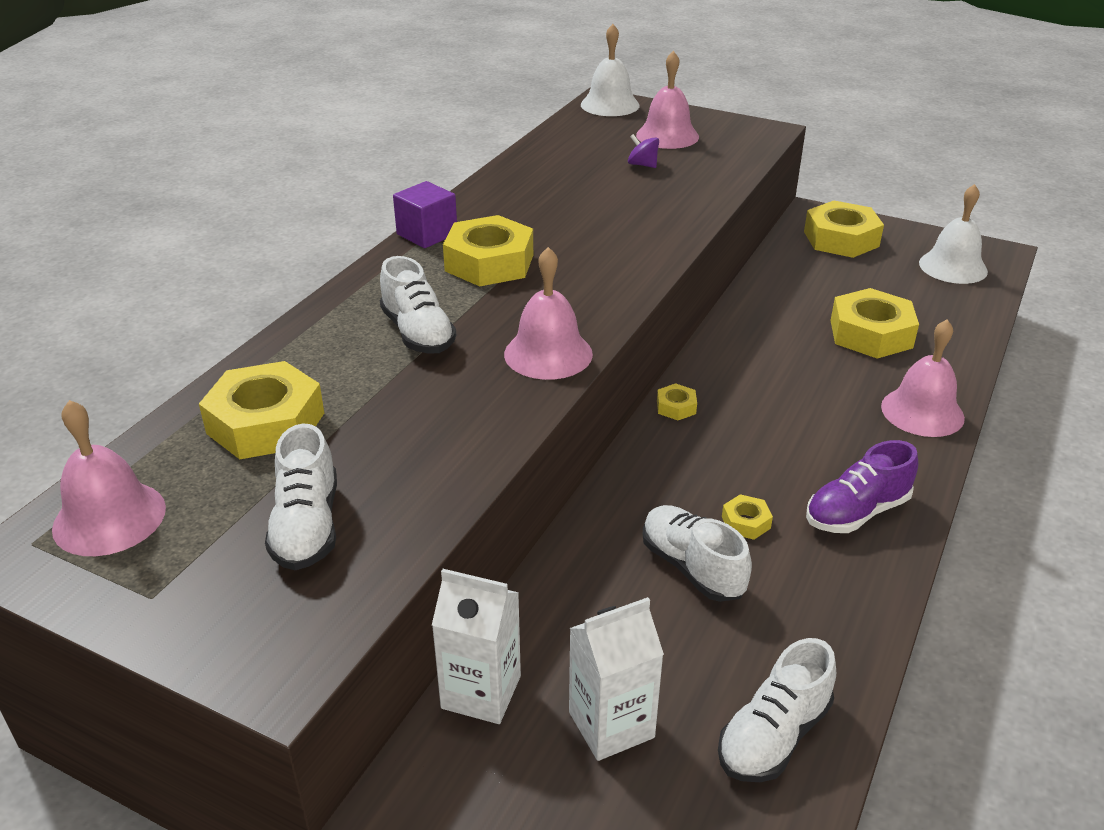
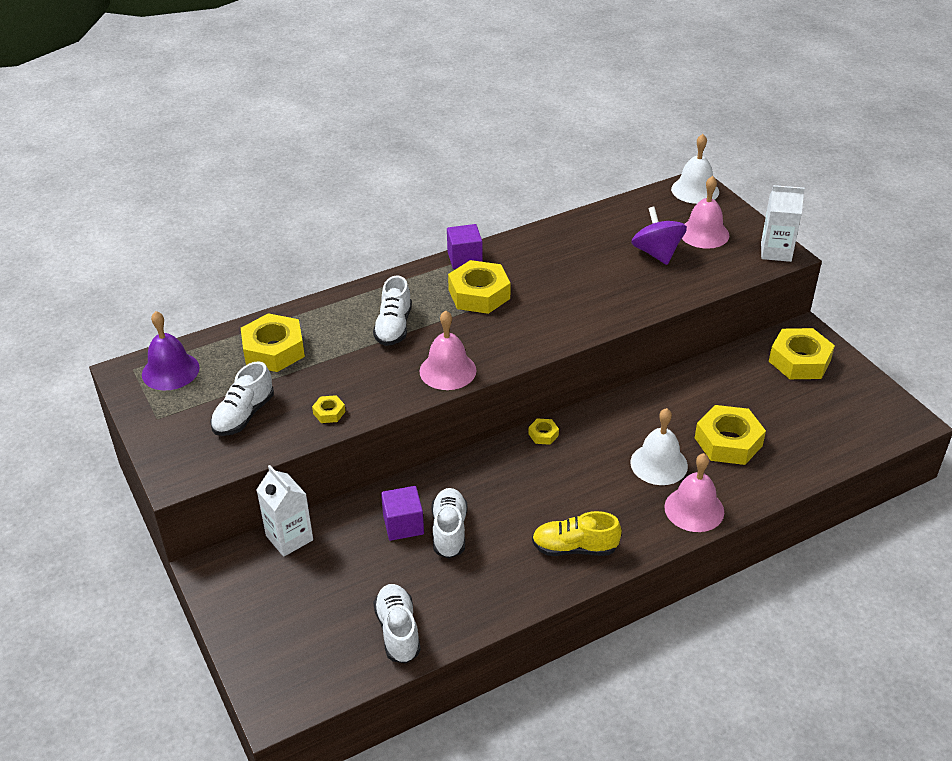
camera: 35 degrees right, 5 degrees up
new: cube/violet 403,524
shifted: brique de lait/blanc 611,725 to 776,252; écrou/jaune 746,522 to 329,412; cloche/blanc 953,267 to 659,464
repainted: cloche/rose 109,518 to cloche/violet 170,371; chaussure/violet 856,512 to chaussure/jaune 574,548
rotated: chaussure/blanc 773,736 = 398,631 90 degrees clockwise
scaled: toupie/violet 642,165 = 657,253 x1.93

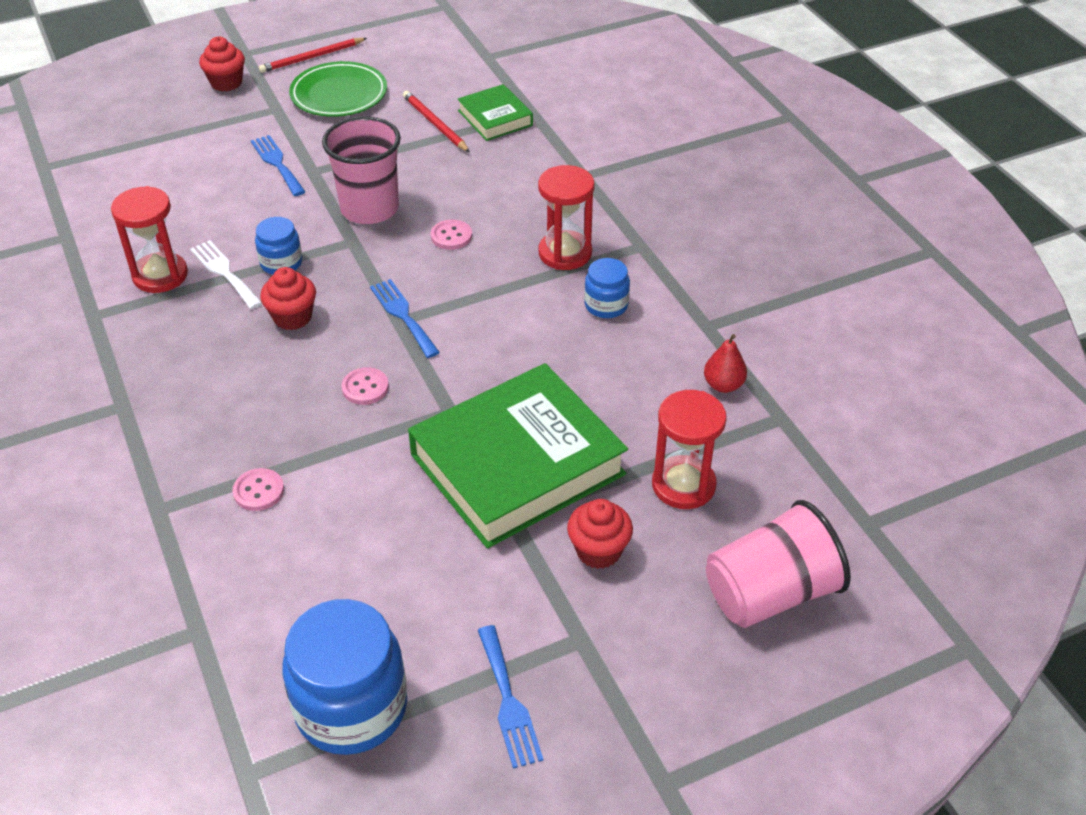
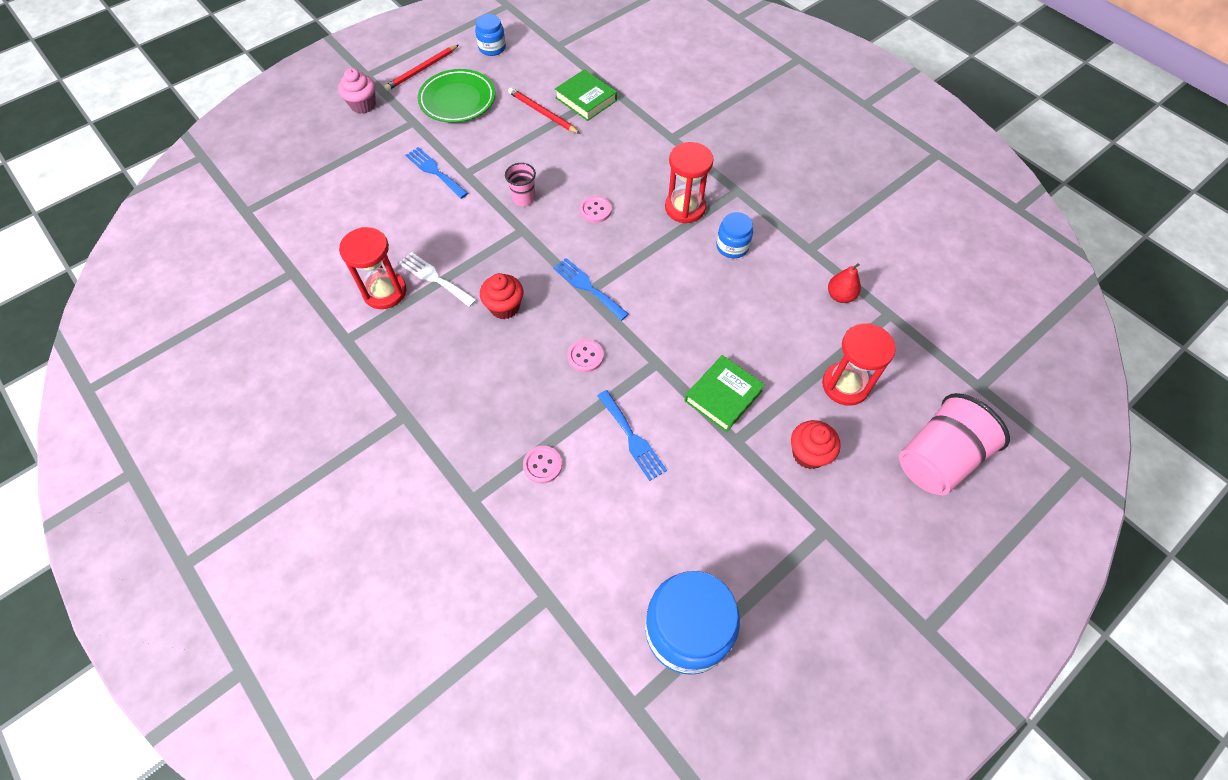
camera: 15 degrees left, 15 degrees up
shifted: bocal/bleu 281,263 to 492,48; fourchette/bleu 508,701 to 632,438
repainted: muffin/rouge 226,83 to muffin/rose 363,105
scaled: gobelet/rose 369,208 = 524,198 x0.51; livre/vert 517,464 = 723,396 x0.49

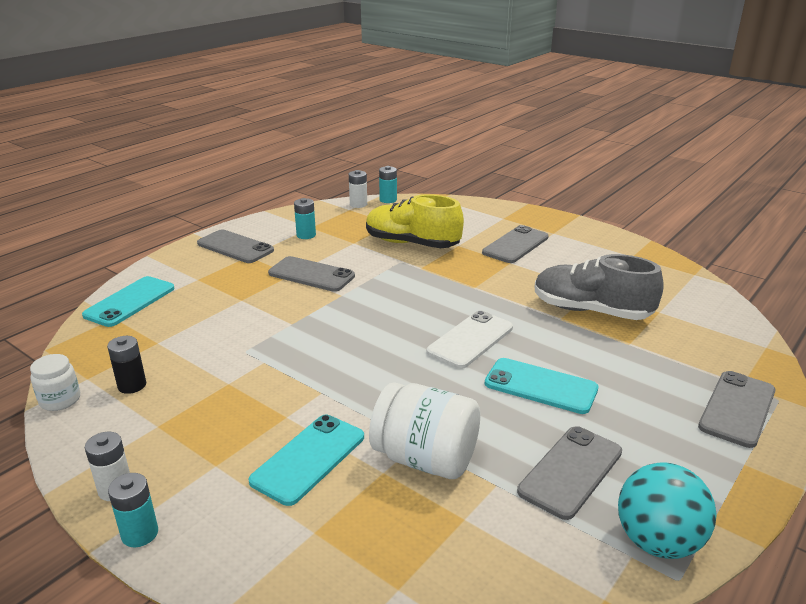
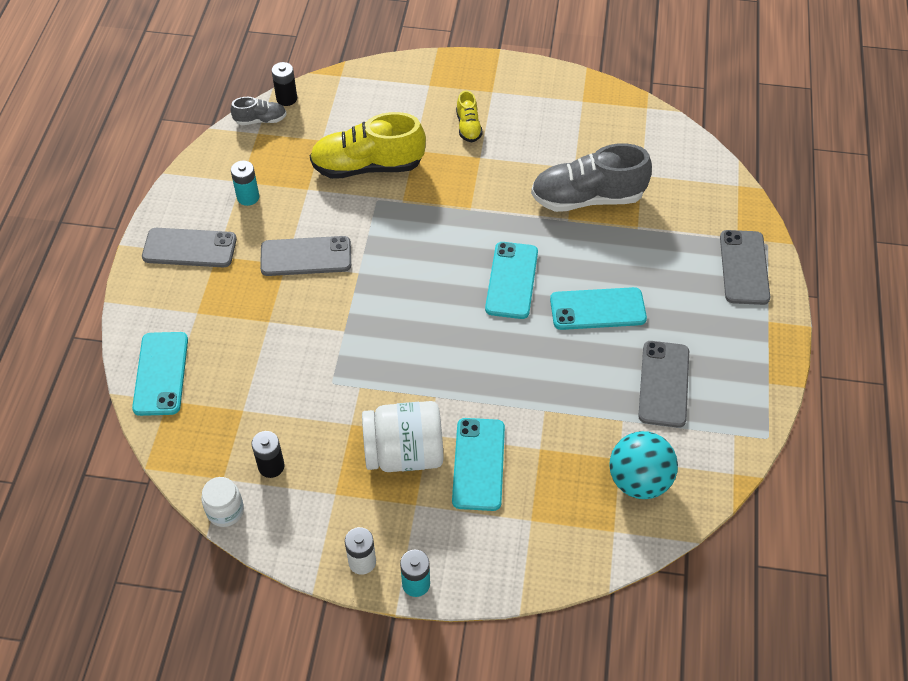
camera: 30 degrees left, 25 degrees up
shifted: bocal/blanc 425,459 to 404,453; balle/turquoise 657,542 to 639,481
swapped: pile/blanc 358,204 to chaussure/gris 260,120; téléphone/gris 515,245 to chaussure/jaune 468,127
repainted: pile/turquoise 388,200 to pile/noir 286,98; téléphone/blanc 470,340 to téléphone/turquoise 511,280

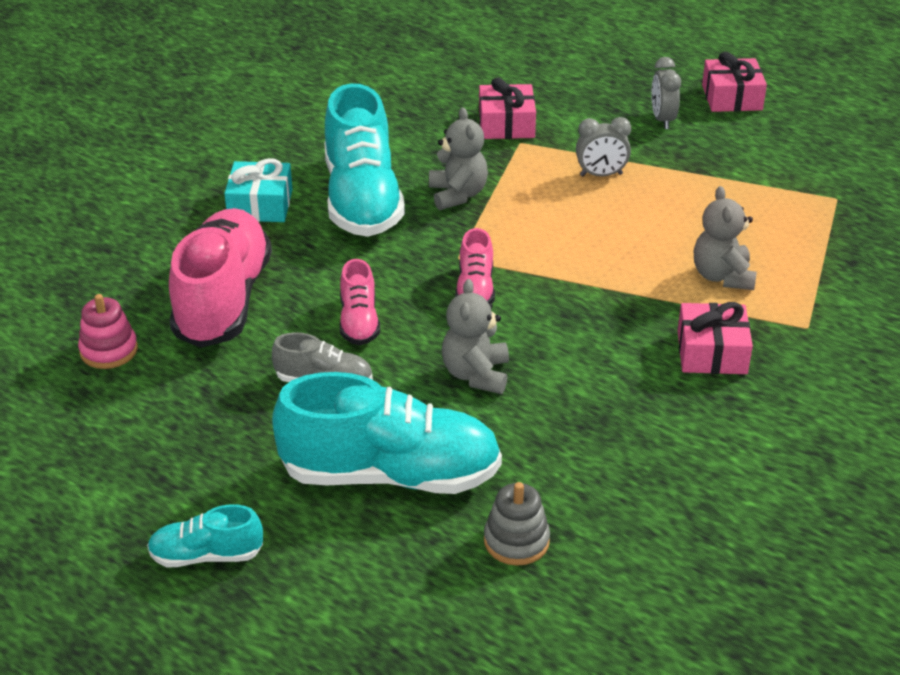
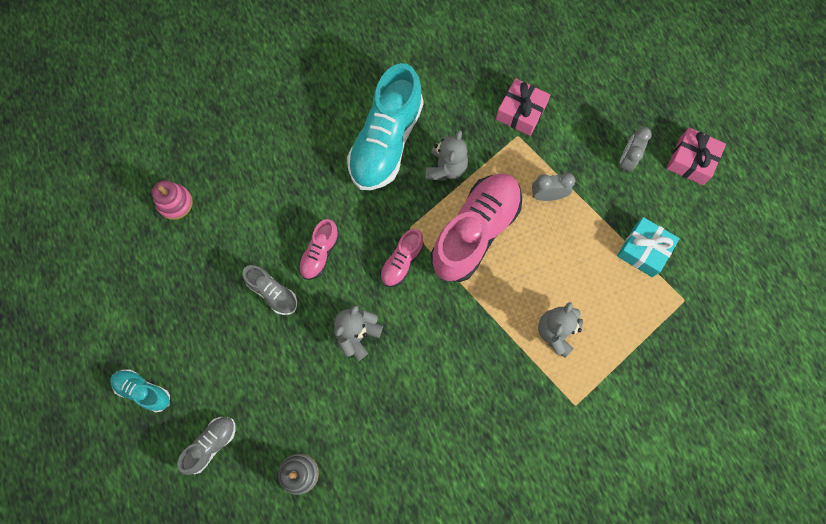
camera: 30 degrees right, 35 degrees up
gone: chaussure/turquoise 390,474; cadeau/rose 712,352
new: chaussure/gris 211,444
shifted: chaussure/rose 223,300 to 475,232; cadeau/turquoise 260,205 to 644,250
rotated: réveil/gris 601,175 = 547,195 150 degrees clockwise

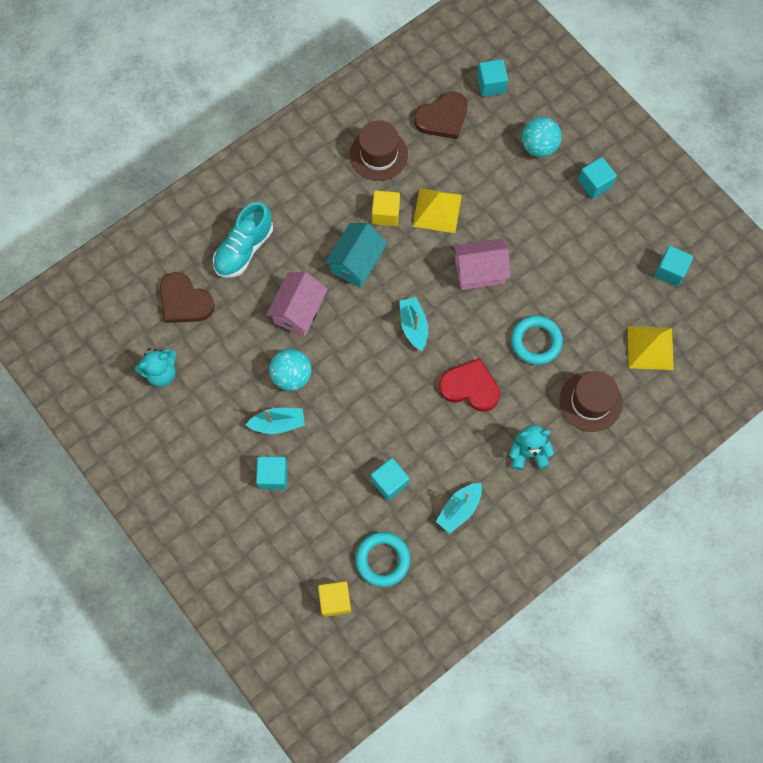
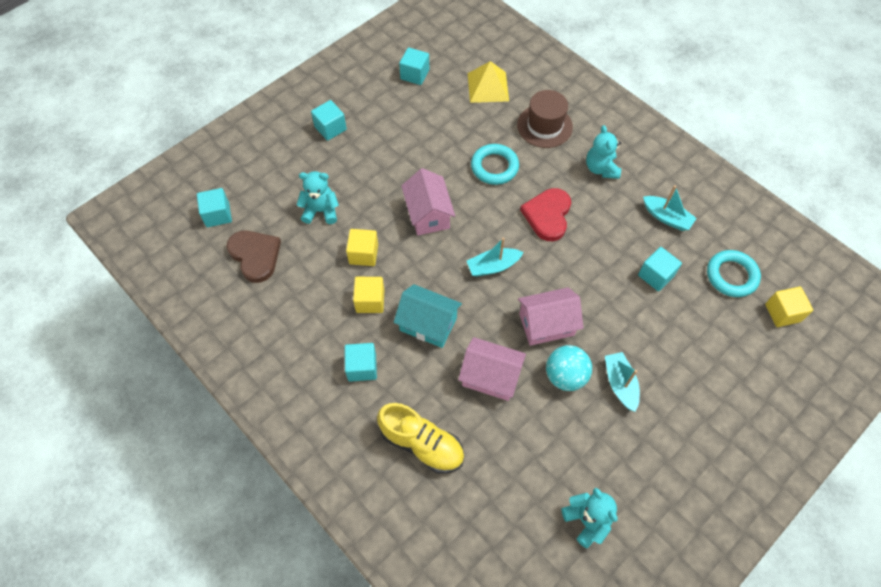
camera: 95 degrees left, 10 degrees down
gone: cœur/marron 184,301; chapeau/marron 378,154; balle/turquoise 538,147
new: ours en peluche/turquoise 321,211; maison/rose 546,324
shifted: cube/turquoise 273,476 to 362,367
swapped: pyramide/jaune 437,210 to cube/jaune 363,254
repainted: chaussure/turquoise 244,249 to chaussure/jaune 422,444

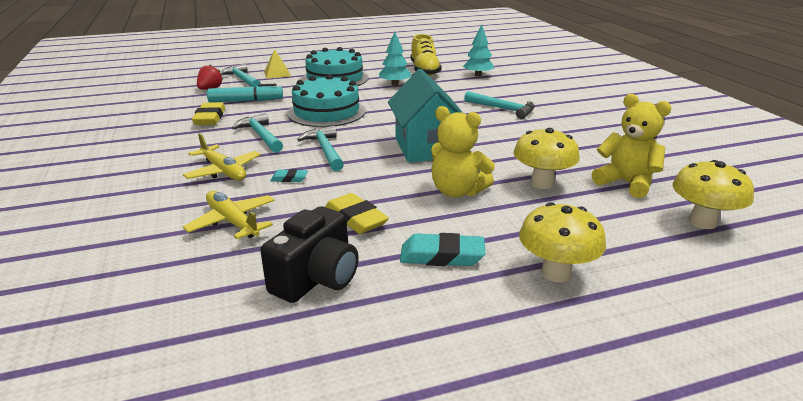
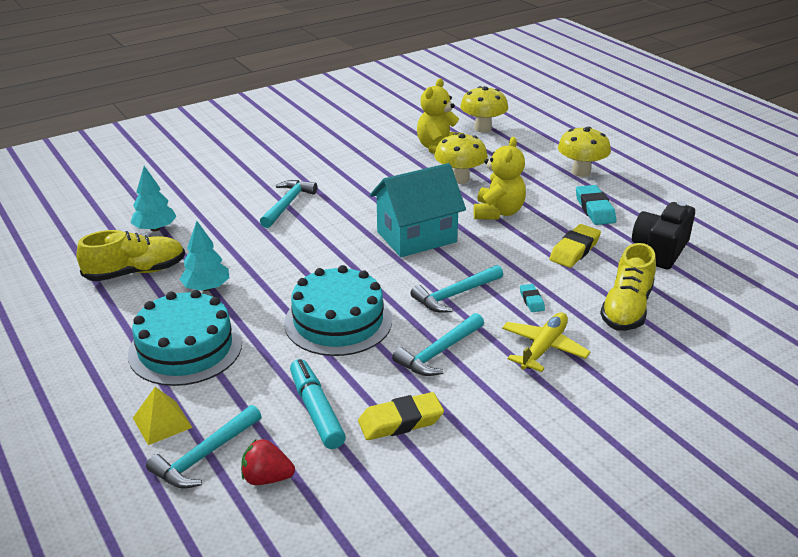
camera: 105 degrees left, 5 degrees up
swapped: avion/jaune 232,222 to chaussure/jaune 626,309
rotated: appareil photo/noir 316,278 = 660,250 75 degrees counterclockwise

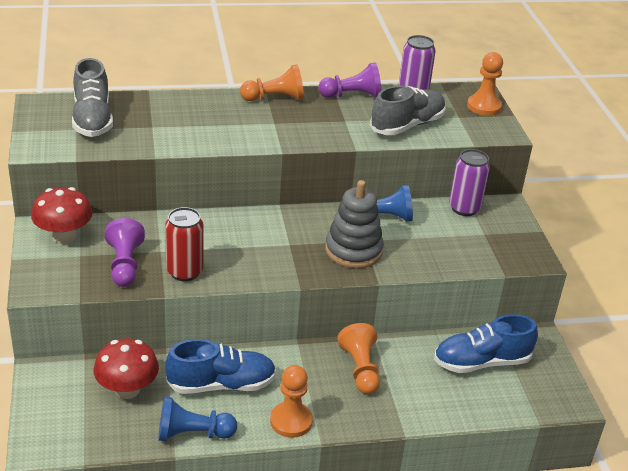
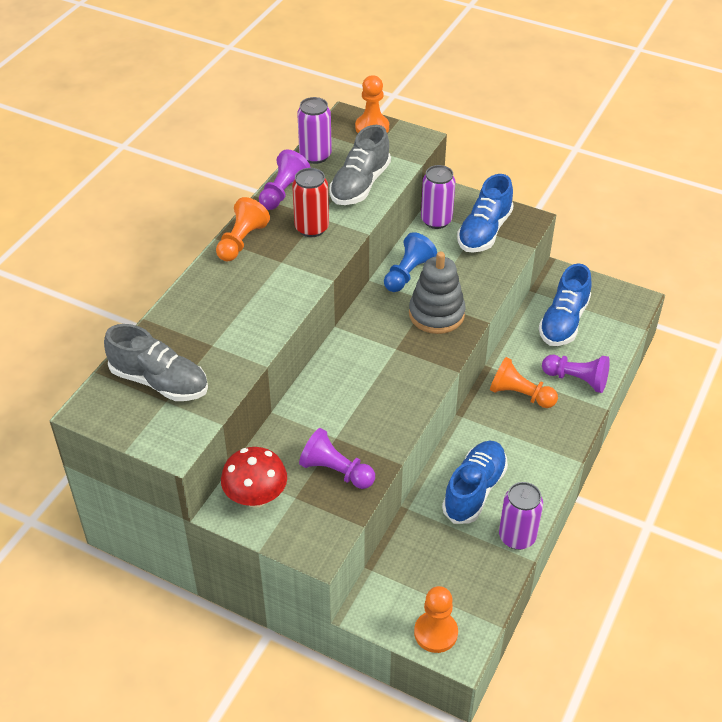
camera: 50 degrees left, 10 degrees up
gone: champignon/rouge 127,389
new: chaussure/bleu 484,232; pion/violet 576,380
shifted: canette/rouge 184,272 to 311,228; pion/orange 291,421 to 435,633
swapped: pion/bleu 192,433 to canette/violet 517,537
rotated: chaussure/gris 407,125 = 360,185 150 degrees counterclockwise

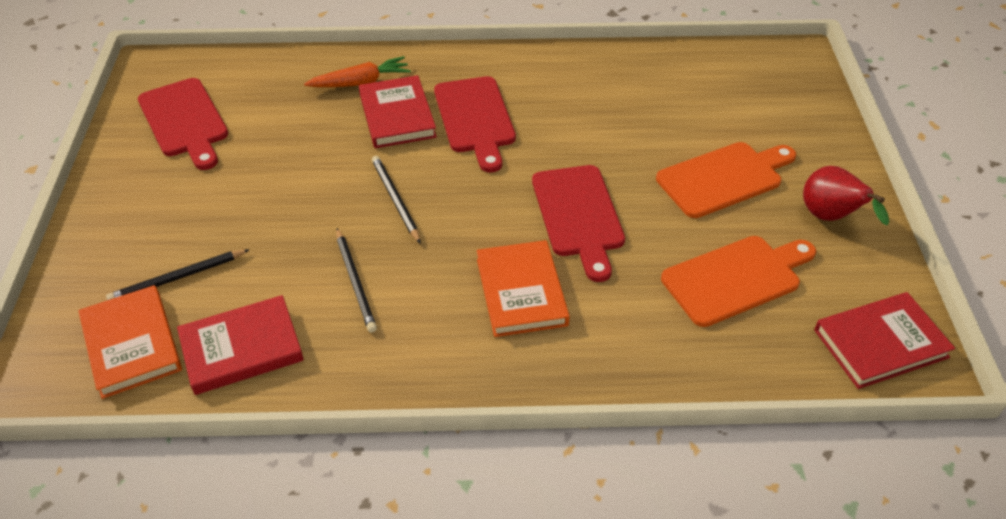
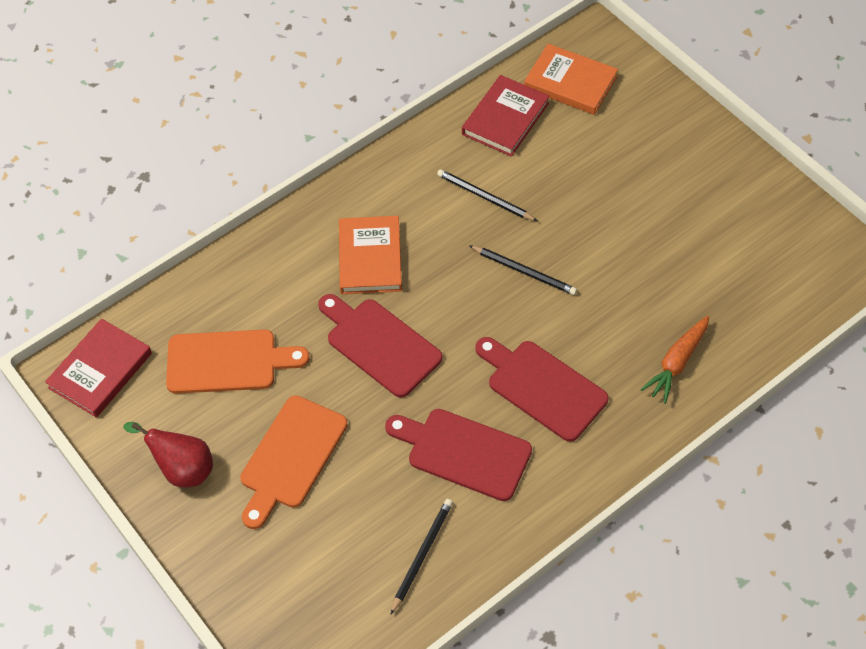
camera: 145 degrees right, 10 degrees up
gone: livre/rouge 397,116
shifted: crayon/noir 177,278 to 422,555; planche à découper/rouge 184,121 to 464,452
rotated: livre/orange 521,292 = 370,258 45 degrees clockwise; planche à découper/orange 736,279 = 228,362 120 degrees counterclockwise

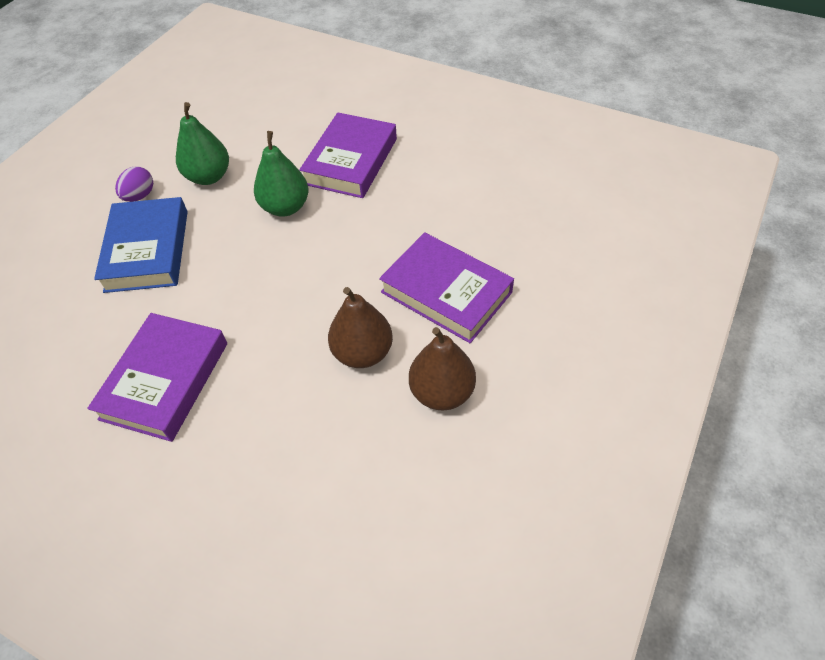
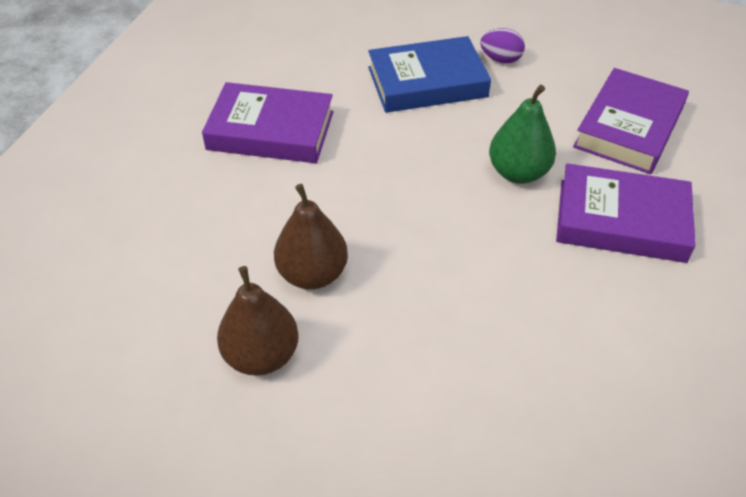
camera: 80 degrees right, 5 degrees down
gone: poire/vert 209,177
shifted: livre/violet 446,292 to 629,127

